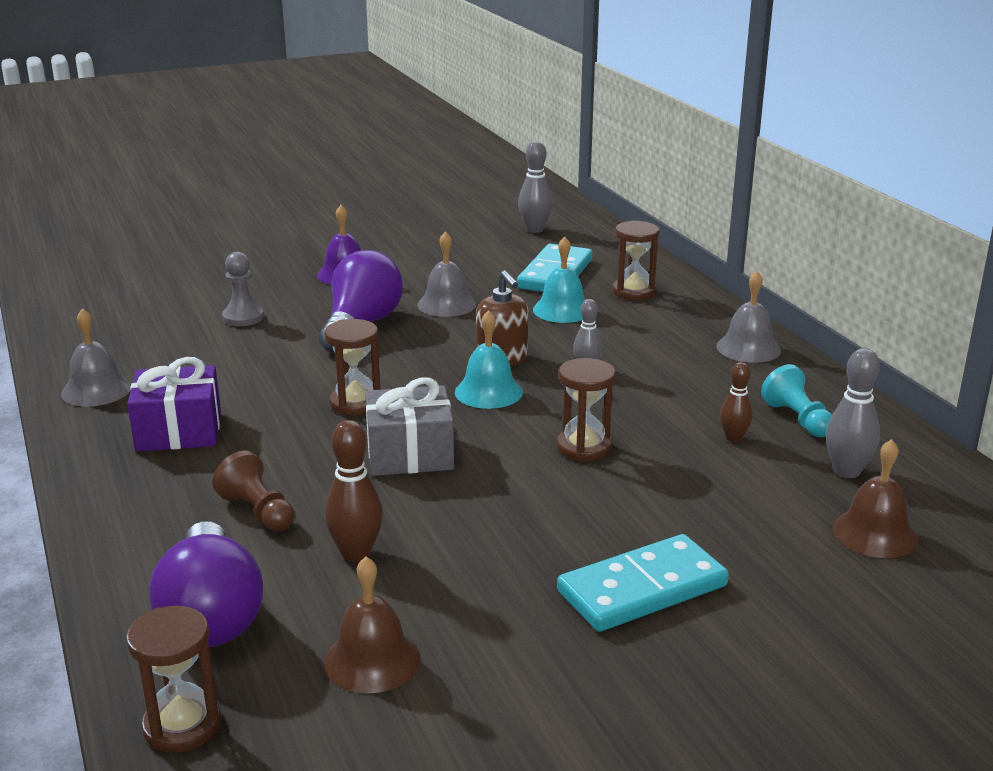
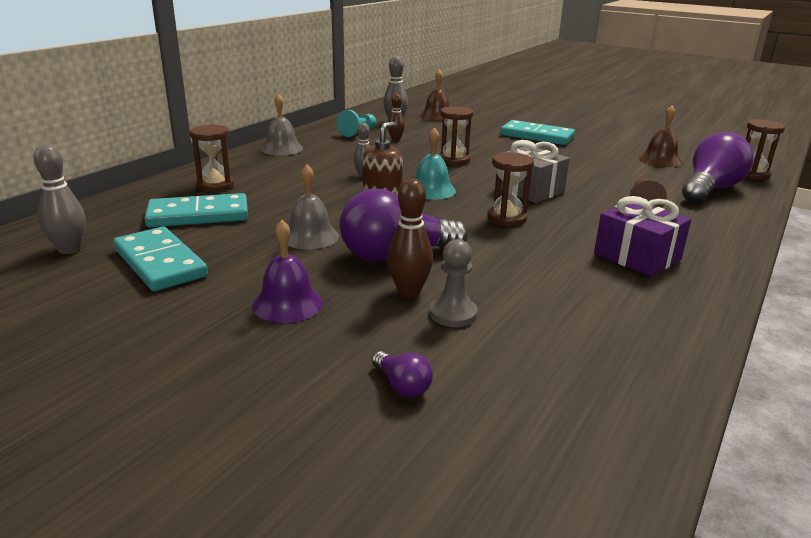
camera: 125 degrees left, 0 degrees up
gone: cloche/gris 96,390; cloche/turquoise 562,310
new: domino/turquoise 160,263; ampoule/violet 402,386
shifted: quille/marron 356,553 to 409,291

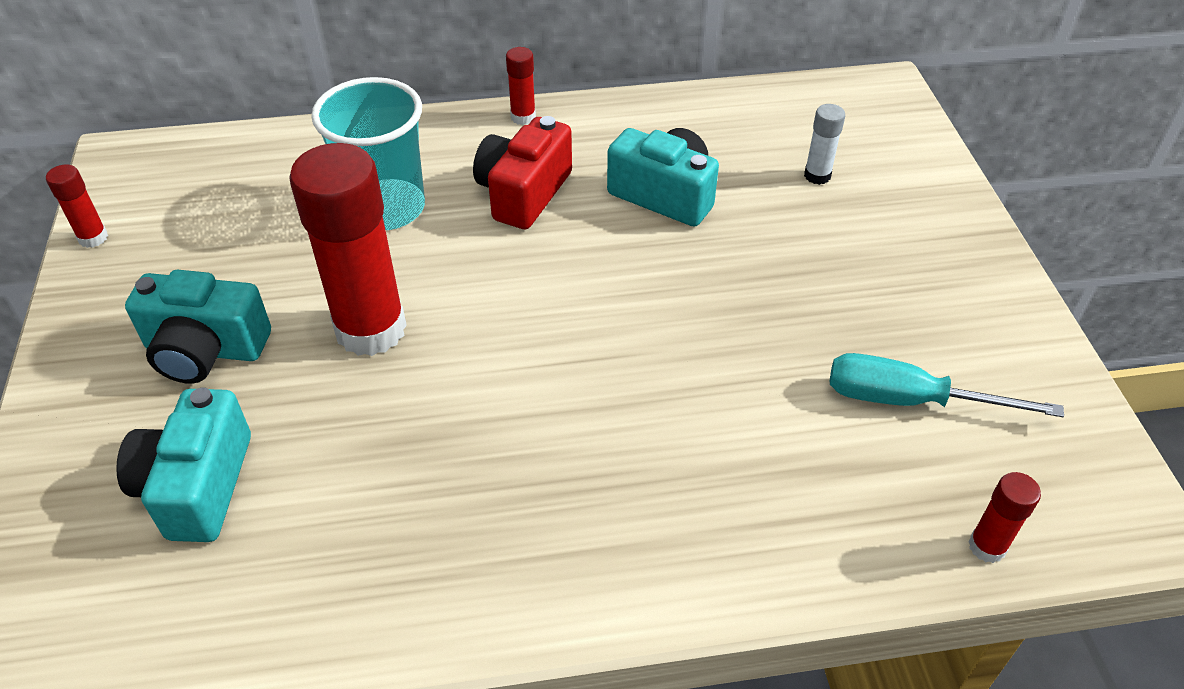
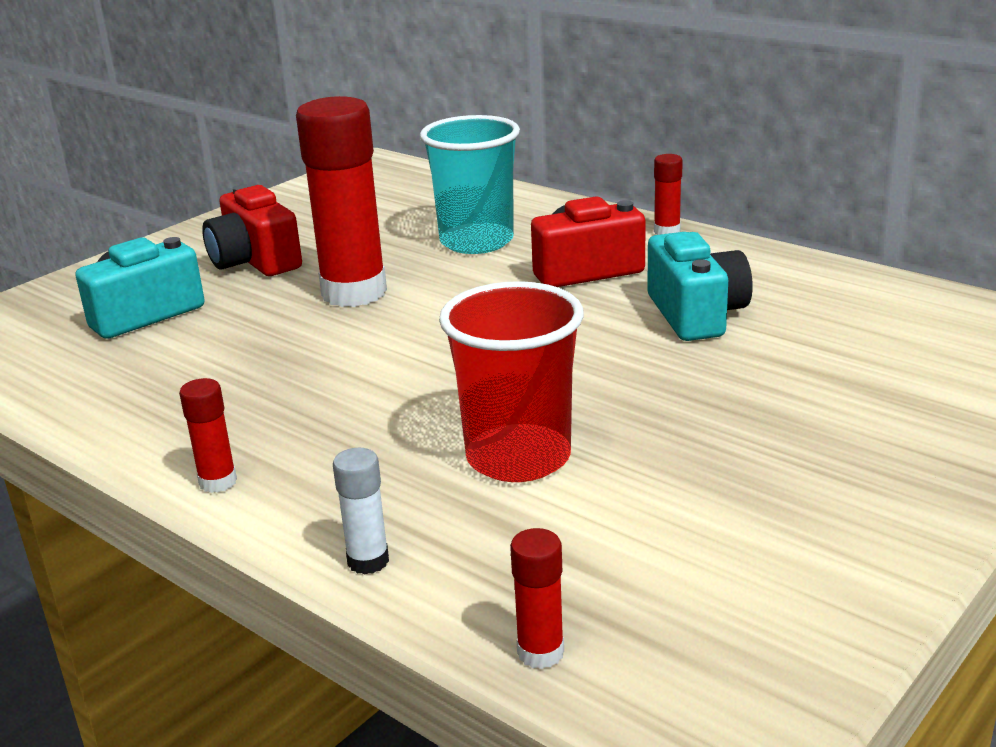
camera: 50 degrees right, 20 degrees down
gone: tournevis/turquoise 909,400
new: gobelet/rouge 518,457
shifted: bâton de colle/rouge 93,238 to 218,482; bâton de colle/blanc 817,176 to 368,561
repainted: appareil photo/turquoise 205,350 to appareil photo/rouge 255,261

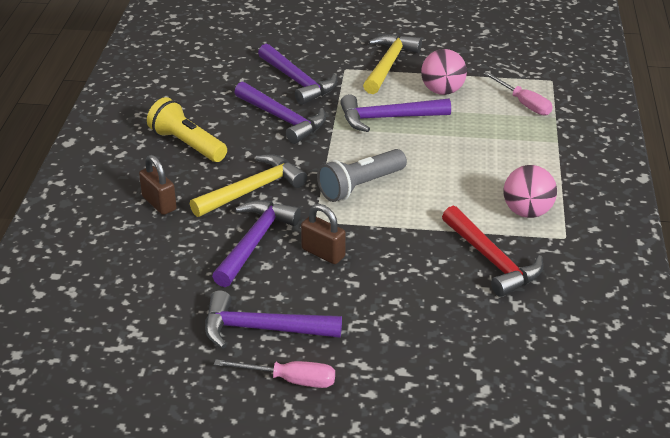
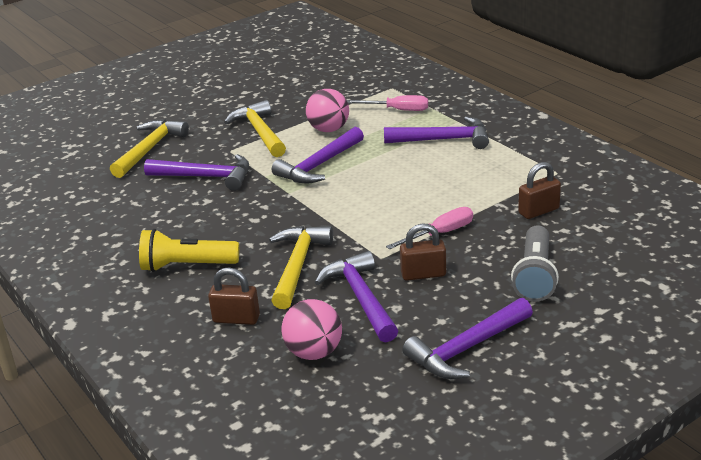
camera: 40 degrees left, 5 degrees down
new: marteau/jaune 149,149
shifted: tournevis/rose 290,380 to 440,234; marteau/violet 283,119 to 443,139; lampe de poche/gris 360,186 to 535,276; balle/rose 527,212 to 314,352
swapped: marteau/rouge 492,260 to cadenas/marron 538,211

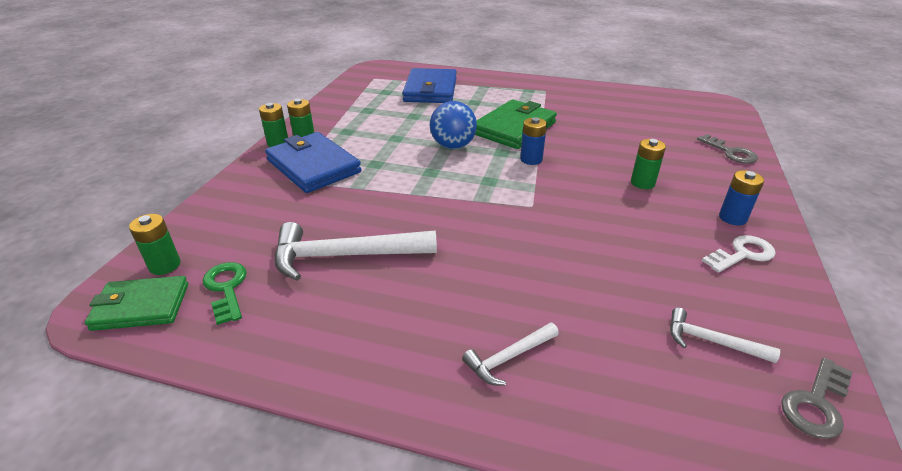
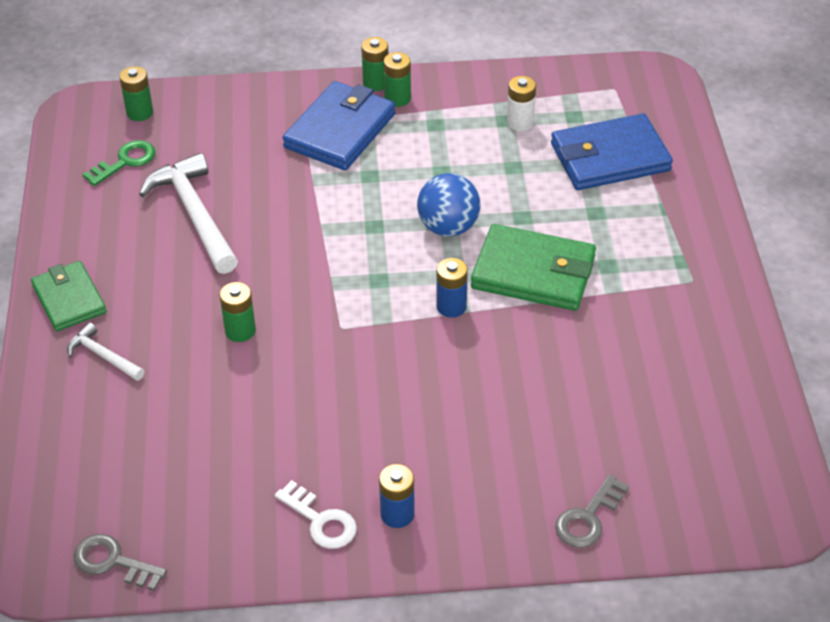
camera: 70 degrees right, 10 degrees up
gone: marteau/blanc 711,341
new: pile/blanc 520,122
shifted: portefeuille/vert 141,306 to 69,299; pile/vert 642,183 to 240,331

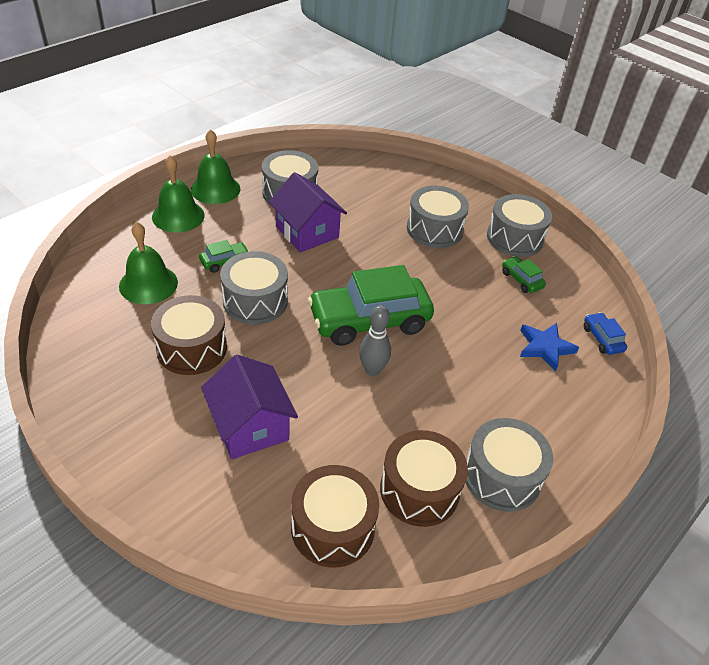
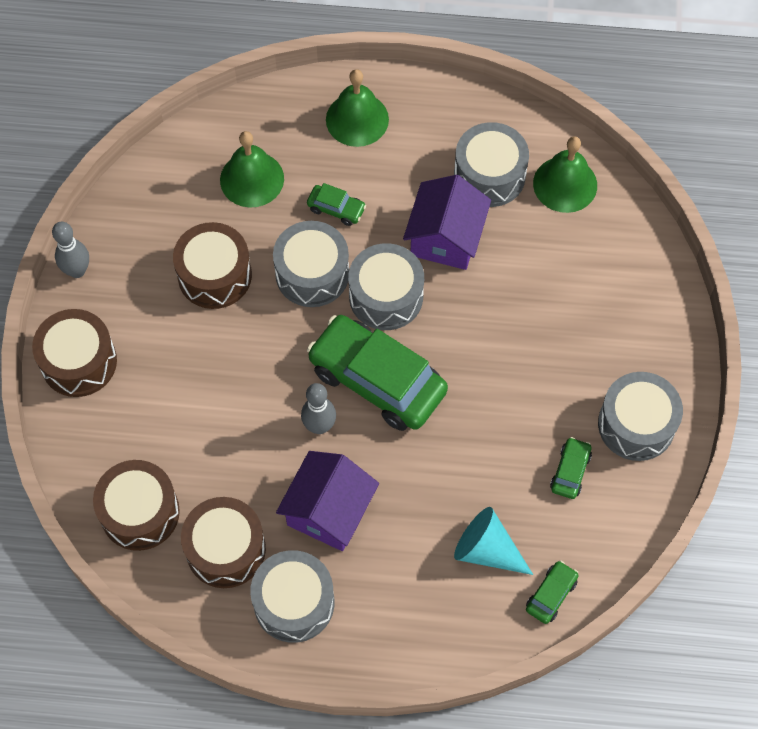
camera: 55 degrees right, 20 degrees up
new: tambour/marron 79,362; quille/gris 77,270
shifted: cloche/vert 215,189 to 565,184; maison/violet 250,426 to 329,511; tambour/gris 434,229 to 386,296
swapped: étoile/bleu 545,347 to cône/turquoise 486,550
repainted: voiture/bleu 602,339 to voiture/vert 551,595

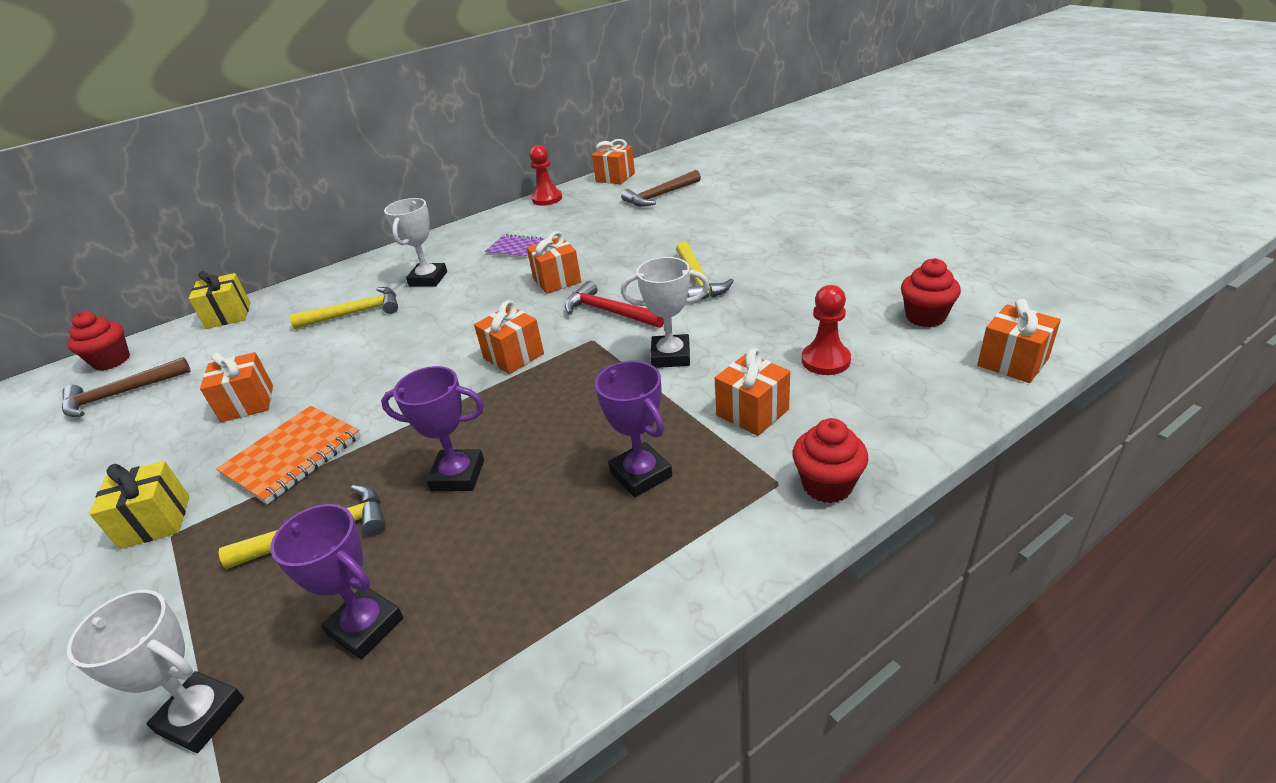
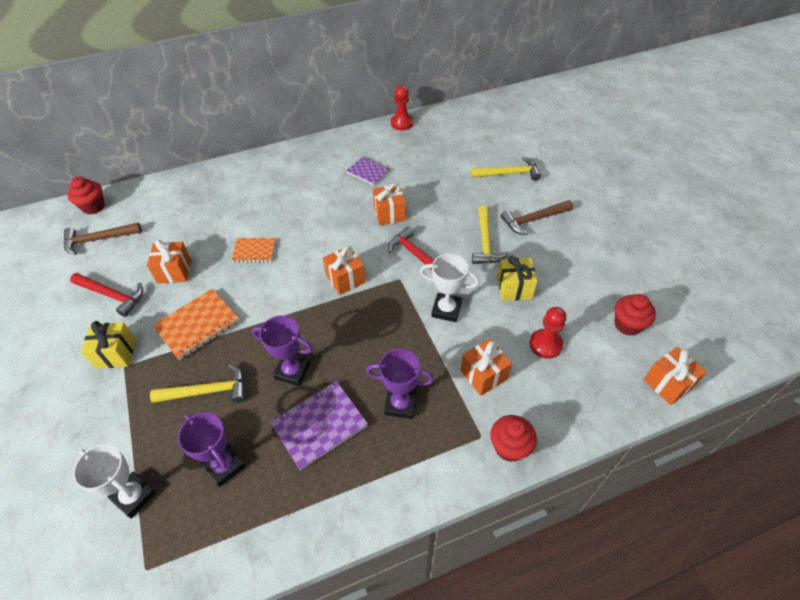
camera: 10 degrees right, 15 degrees up
gone: trophée/blanc 428,279; cadeau/orange 615,177
new: marteau/rouge 112,295; carnet/orange 254,251; carnet/violet 319,425
shifted: cadeau/jaune 228,315 to 514,288; marteau/jaune 356,313 to 509,174; marteau/marron 659,196 to 533,220
rotated: trophée/violet 641,474 = 401,404 60 degrees counterclockwise

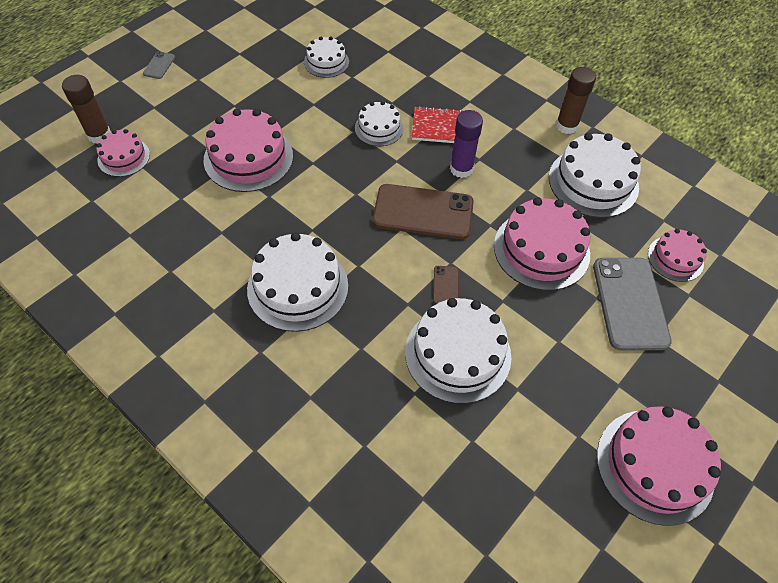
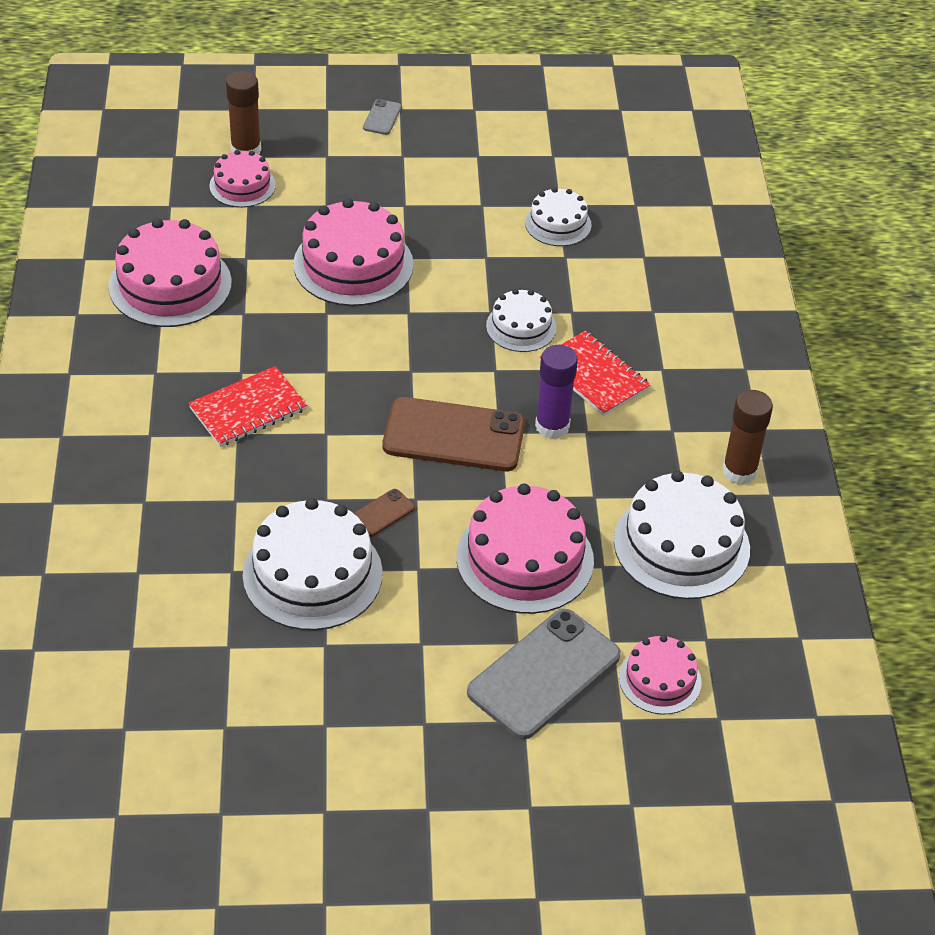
camera: 45 degrees right, 10 degrees down
shifted: gâteau/rose 655,465 to 170,284
swapped: gâteau/blanc 298,287 to carnet/rouge 248,409
rotated: téléphone/gris 159,65 = 382,117 45 degrees counterclockwise; téléphone/marron 423,212 = 454,435 45 degrees counterclockwise

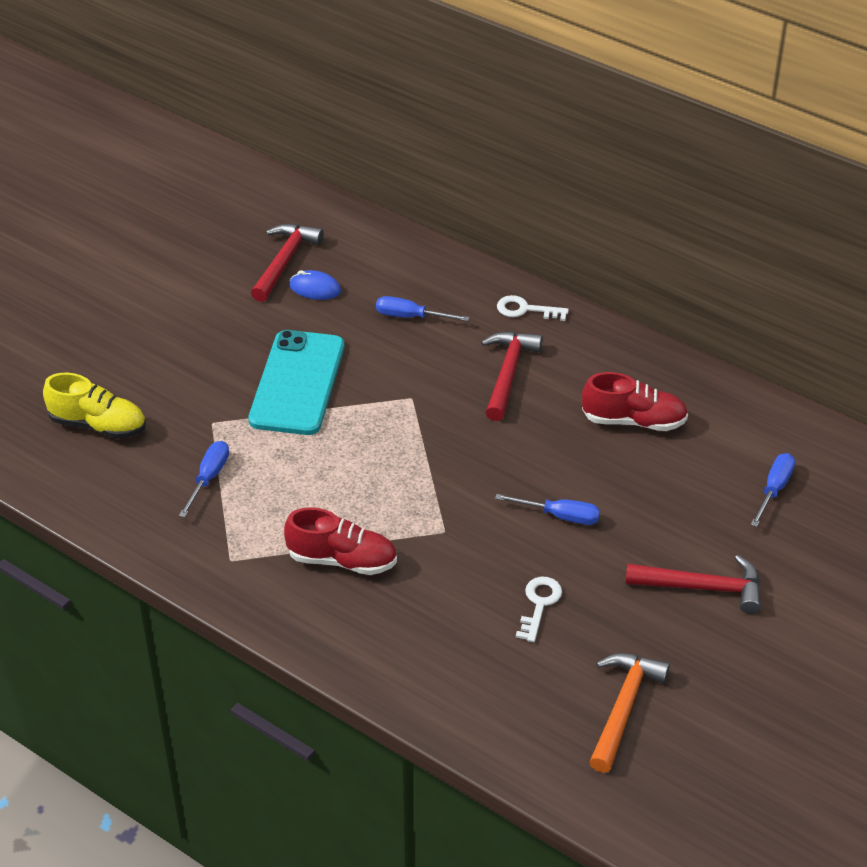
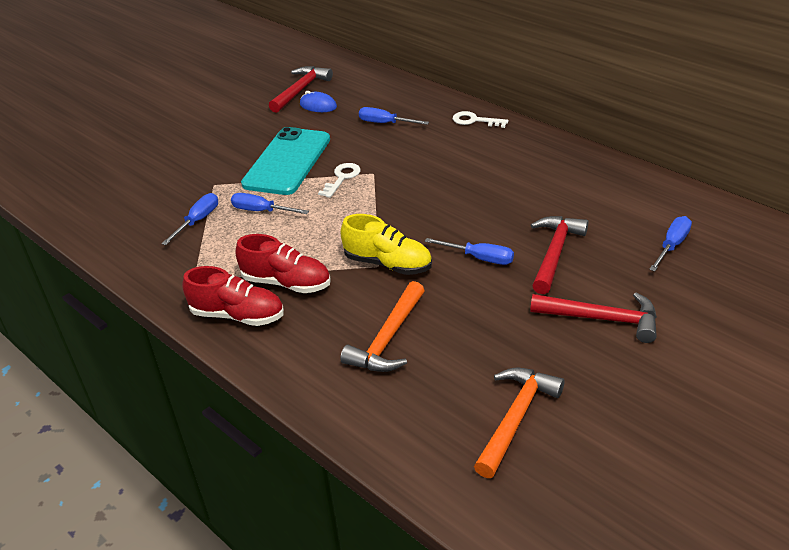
camera: 10 degrees right, 5 degrees down
new: tournevis/bleu 261,211; marteau/orange 388,339
shifted: chaussure/jaune 98,425 to 388,264; marteau/rouge 508,373 to 555,253; clé/blanc 539,604 to 342,178; chaussure/rouge 633,421 to 237,315

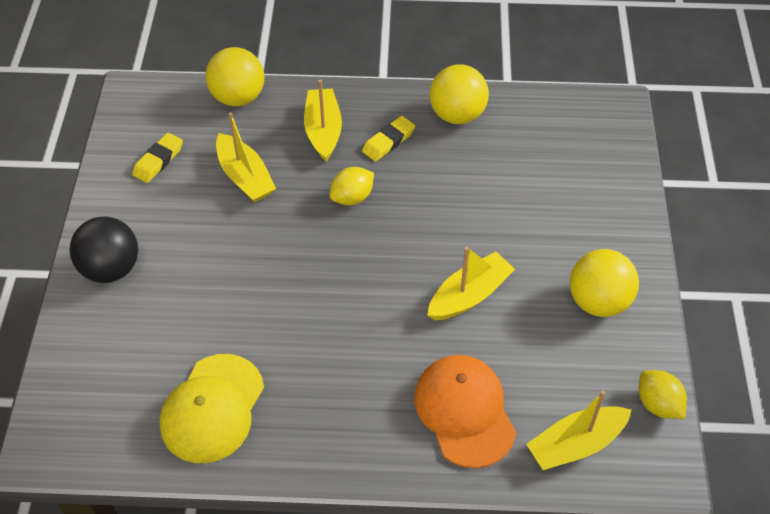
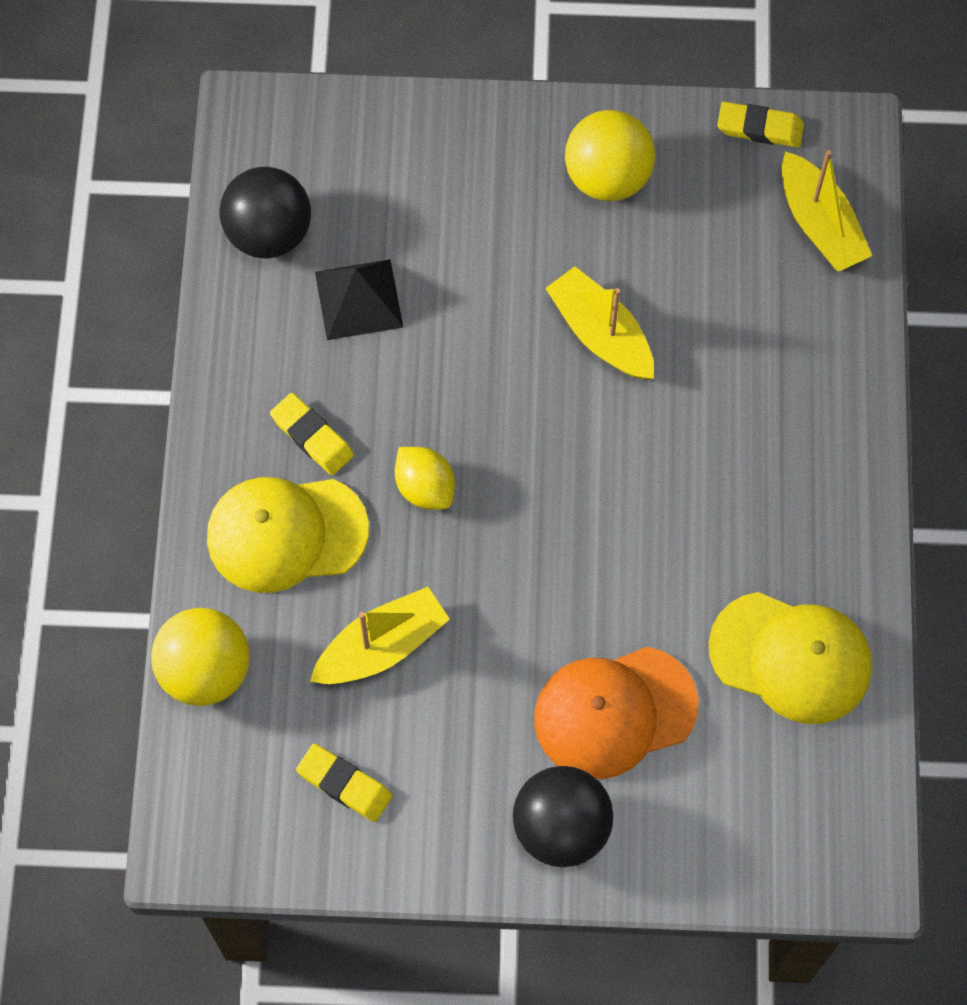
camera: 90 degrees left, 15 degrees up
gone: balle/jaune 457,115
new: balle/noir 269,233; pyramide/noir 359,299
shifted: casquette/orange 464,411 to 614,712
swapped: bateau/jaune 323,131 to casquette/jaune 286,533; citron/jaune 658,404 to gomme/jaune 760,128

